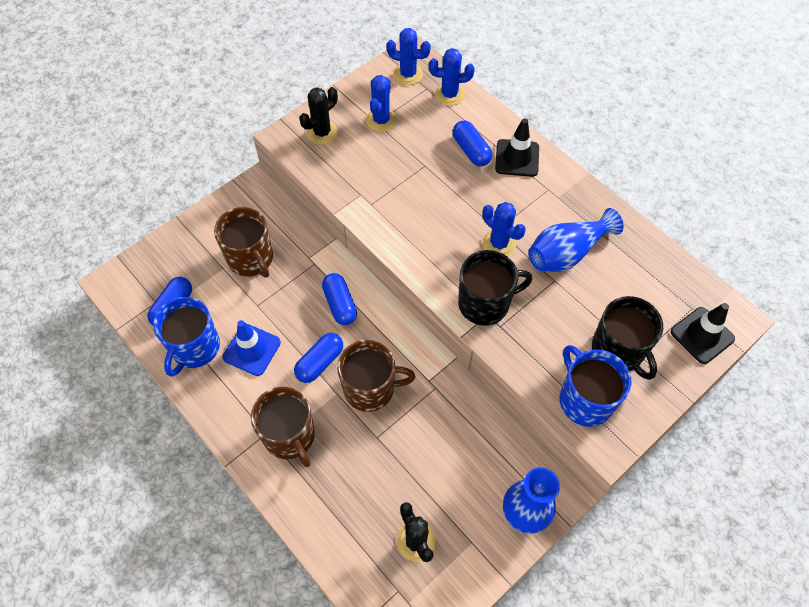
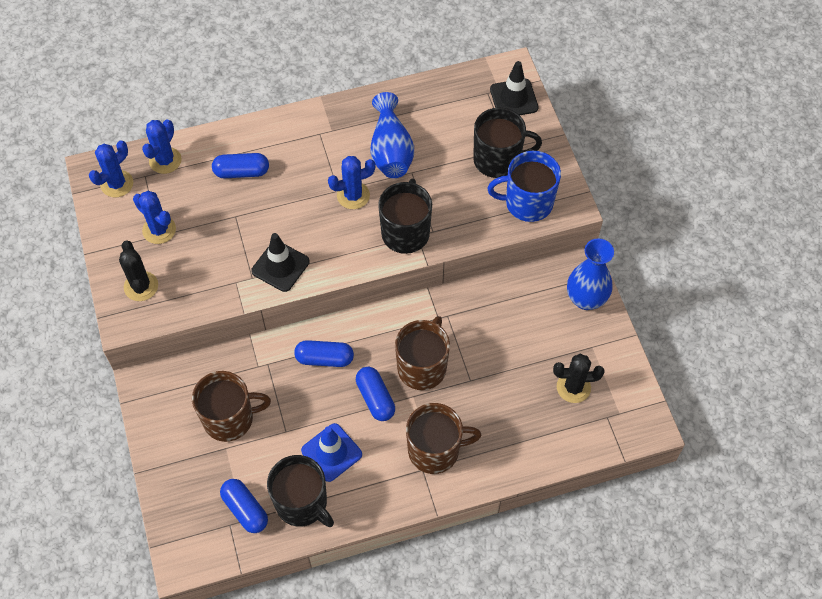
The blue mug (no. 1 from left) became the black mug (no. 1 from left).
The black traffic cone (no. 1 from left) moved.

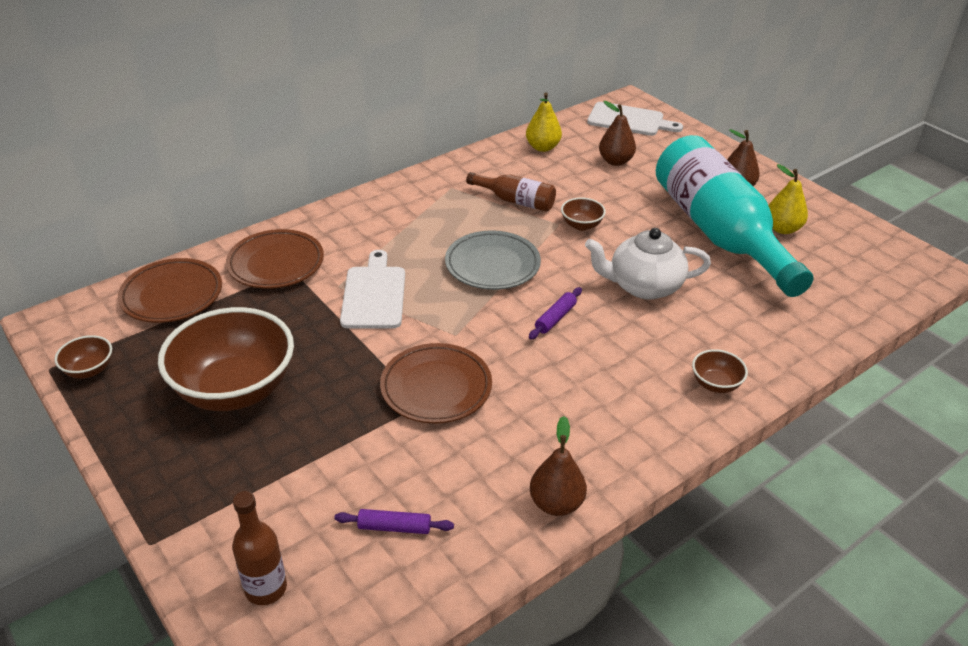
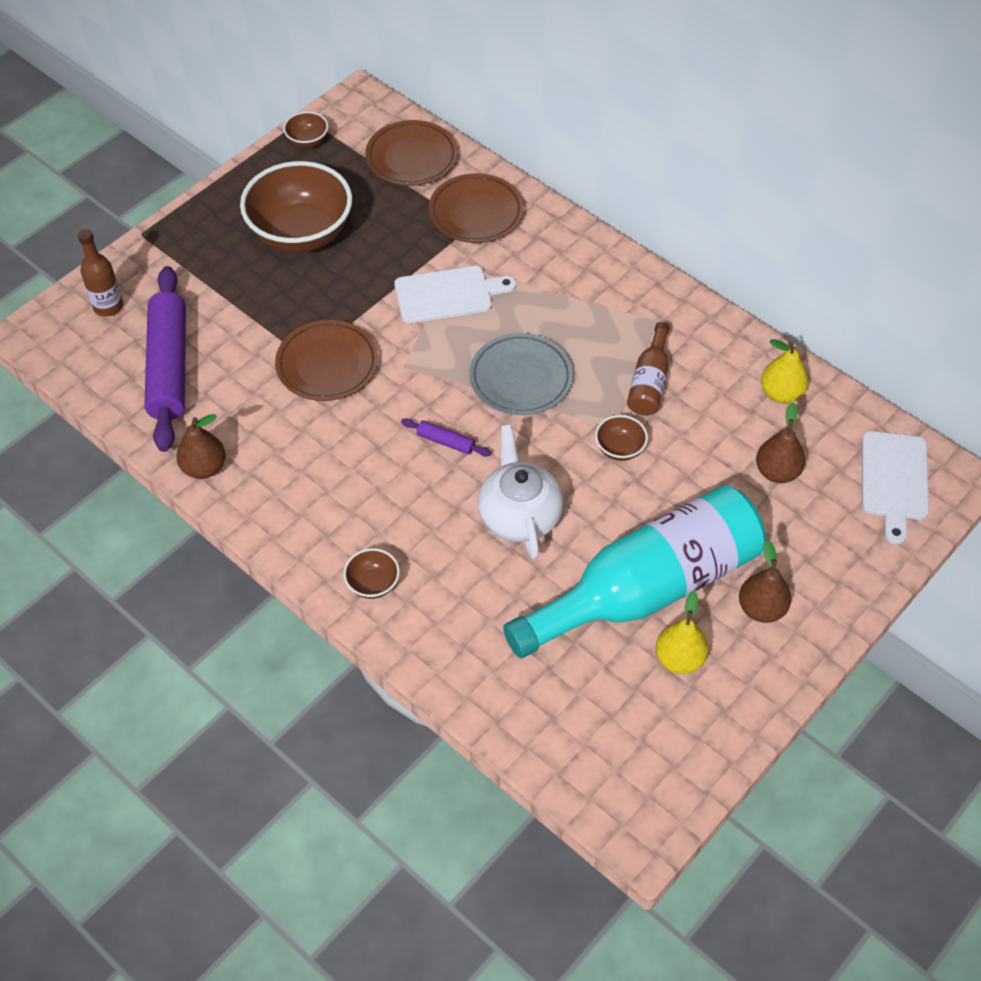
The purple rolling pin (no. 1 from left) changed to 2.43 times the size.

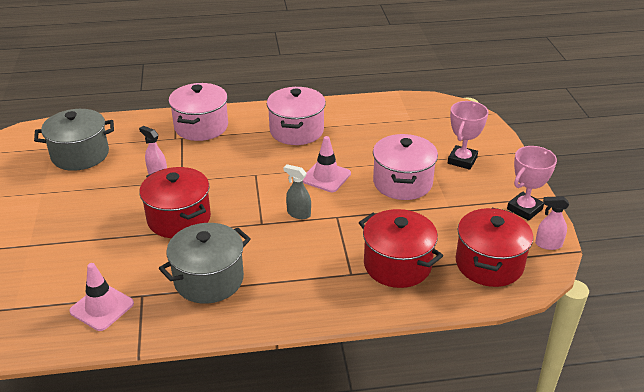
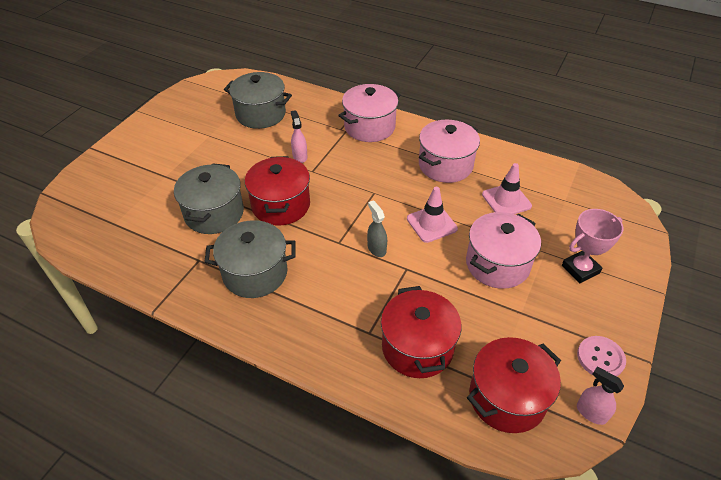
The pink traffic cone (no. 1 from left in the first image) moved.
The pink trophy (no. 2 from left) was replaced by the pink button.
The grey pot (no. 1 from left) appeared.

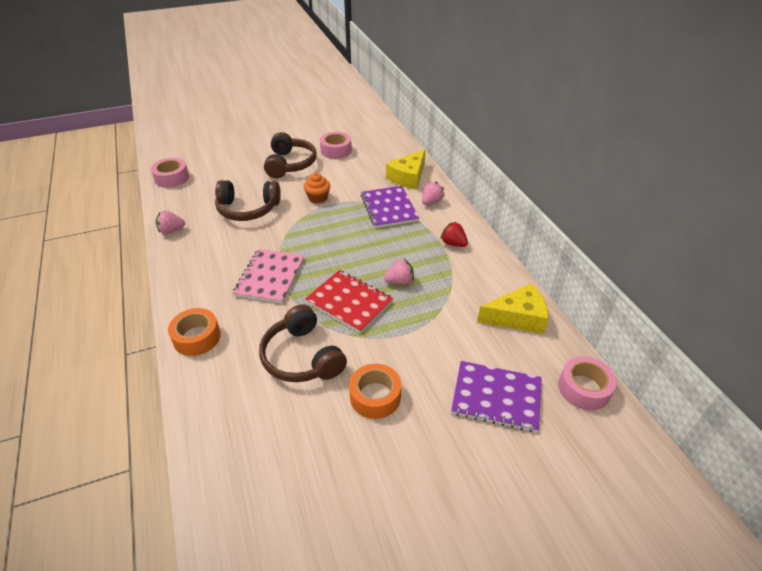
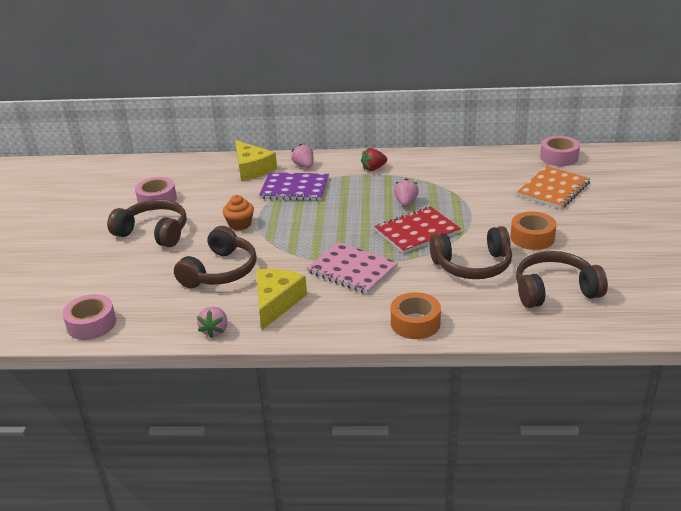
The purple notebook (no. 2 from left) became the orange notebook.
The yellow cheese (no. 2 from left) moved.
The brown headphones (no. 4 from left) appeared.

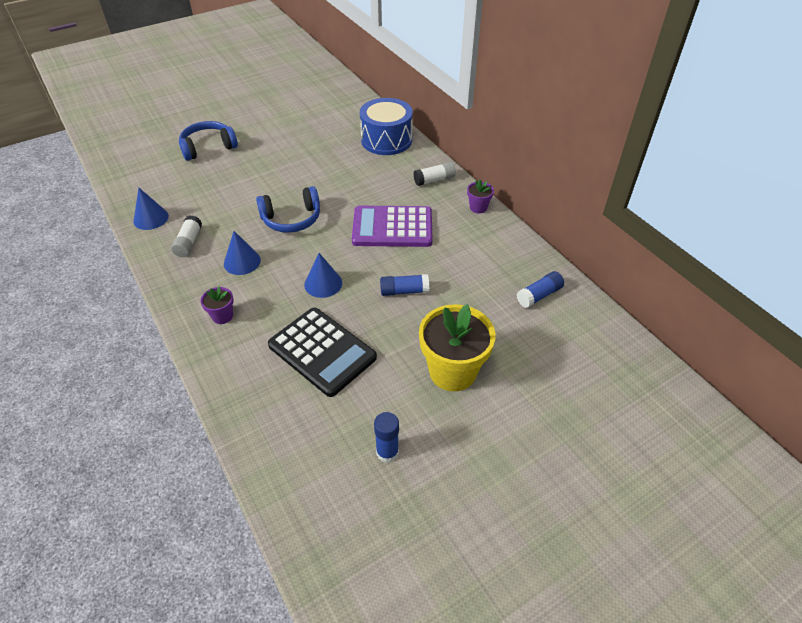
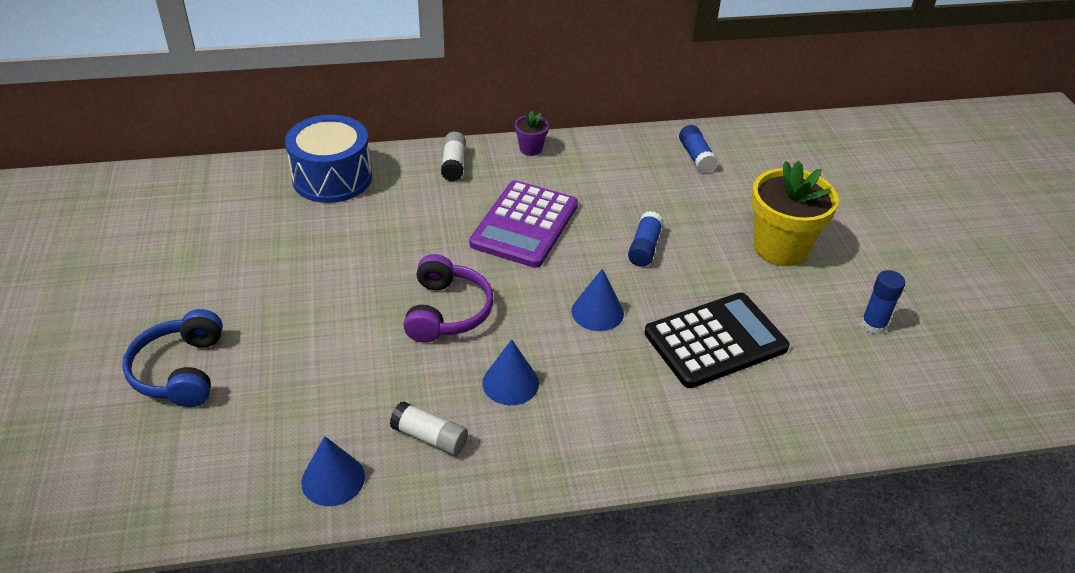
The purple flower pot (no. 1 from left) disappeared.
The blue headphones (no. 2 from left) became the purple headphones.

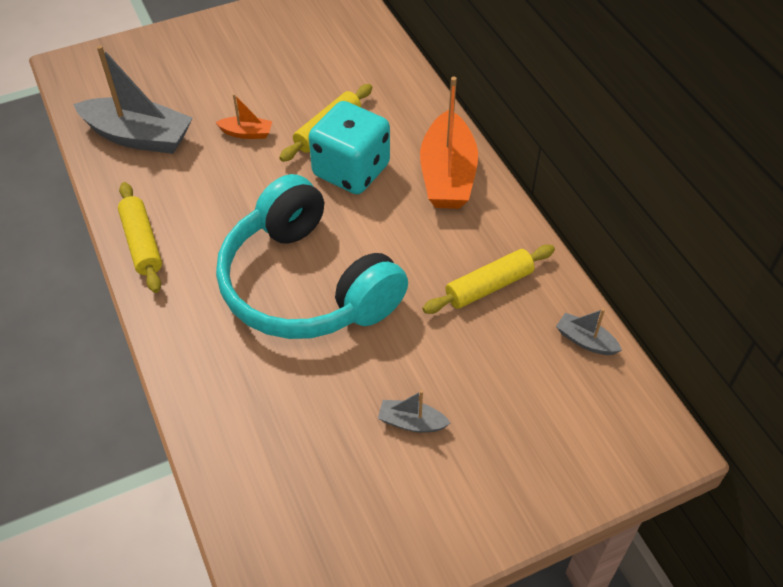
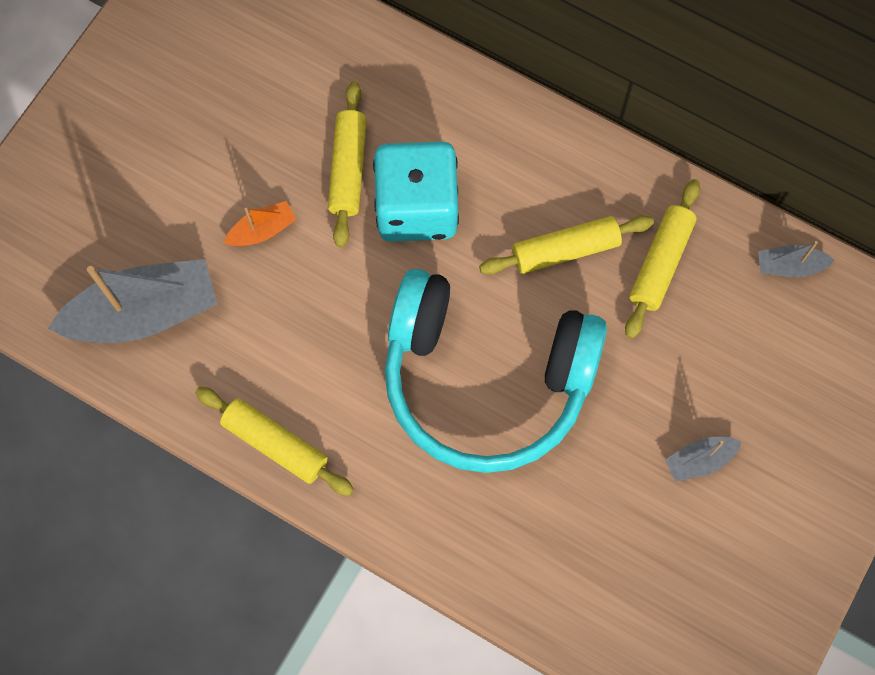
The orange boat (no. 2 from left) disappeared.
The yellow rolling pin (no. 3 from left) appeared.

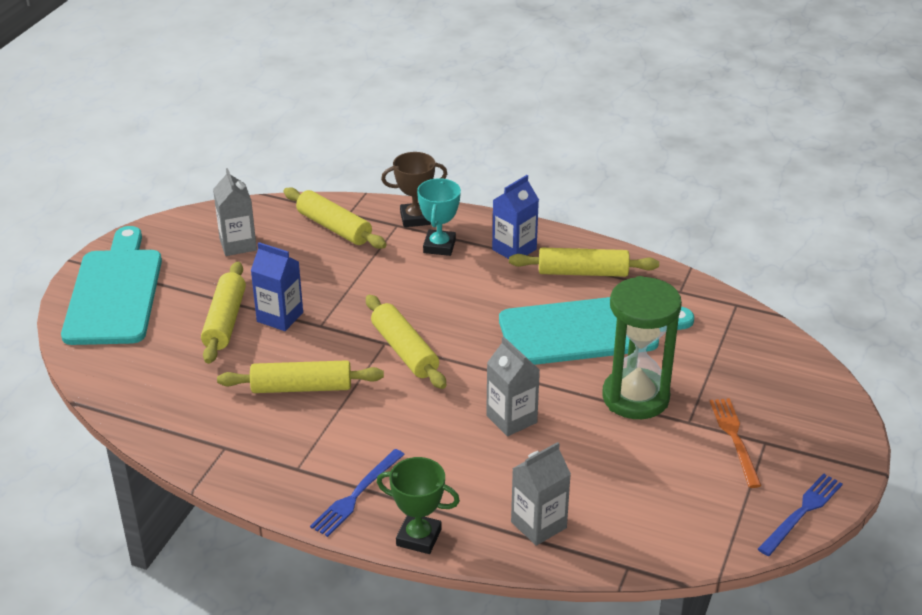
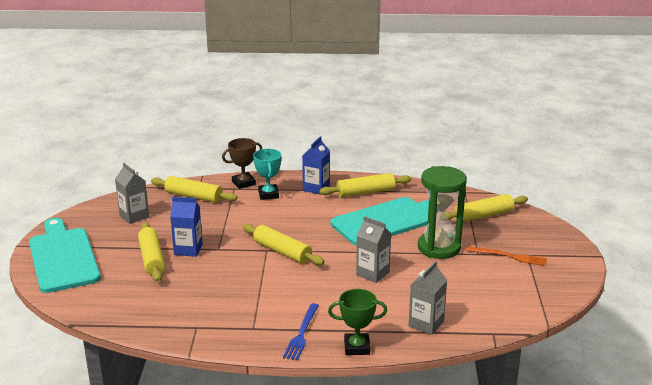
The yellow rolling pin (no. 2 from left in the first image) moved.
The orange fork turned 135 degrees clockwise.
The blue fork (no. 2 from left) disappeared.

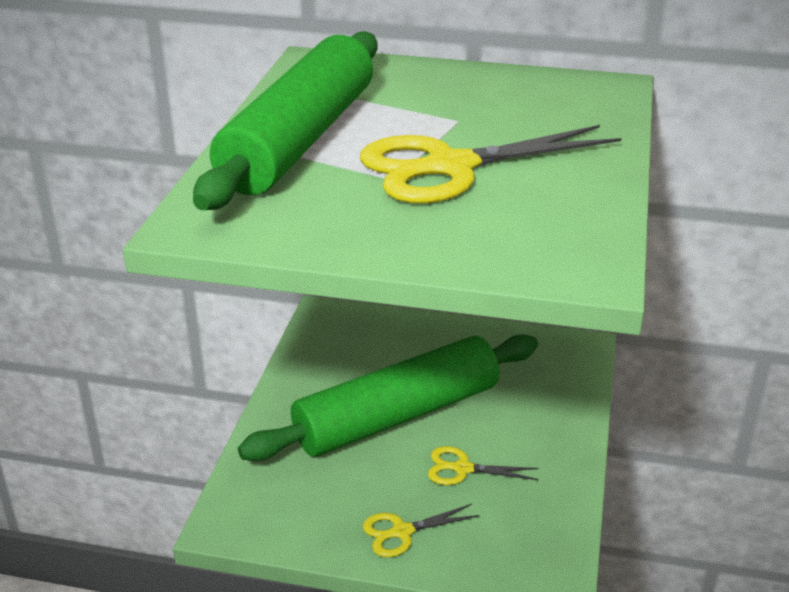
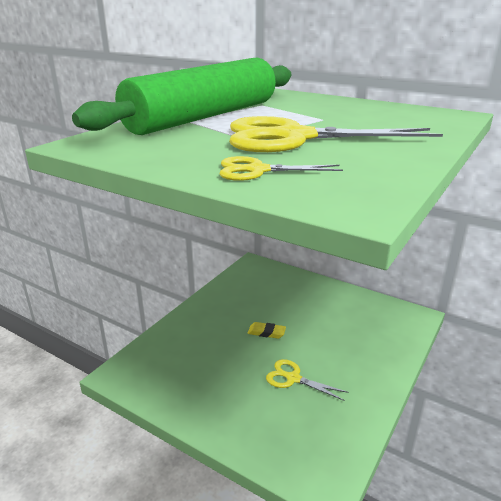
The green rolling pin (no. 2 from left) was replaced by the yellow eraser.
The yellow scissors (no. 1 from left) moved.

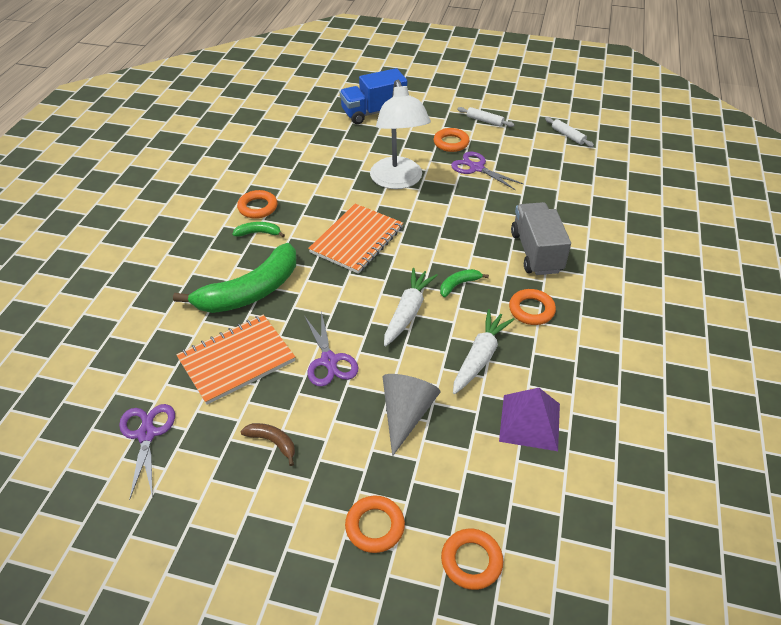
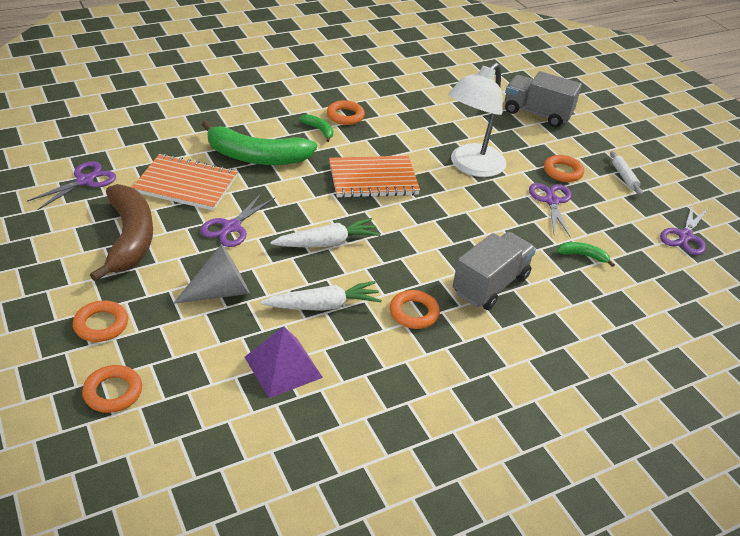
The brown banana changed to 2.34 times the size.
The blue truck became the grey truck (no. 2 from left).
The green banana (no. 3 from left) moved.
The white rolling pin (no. 2 from left) was replaced by the purple scissors (no. 4 from left).

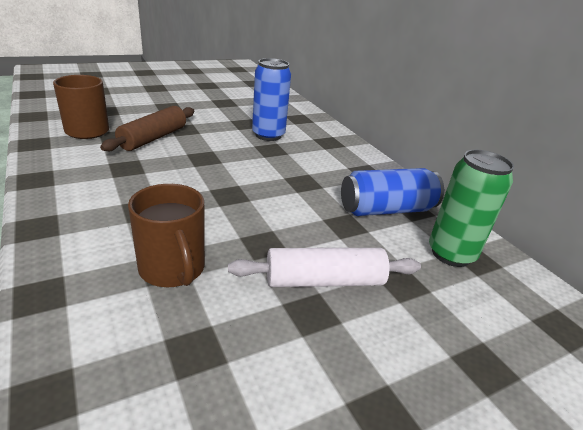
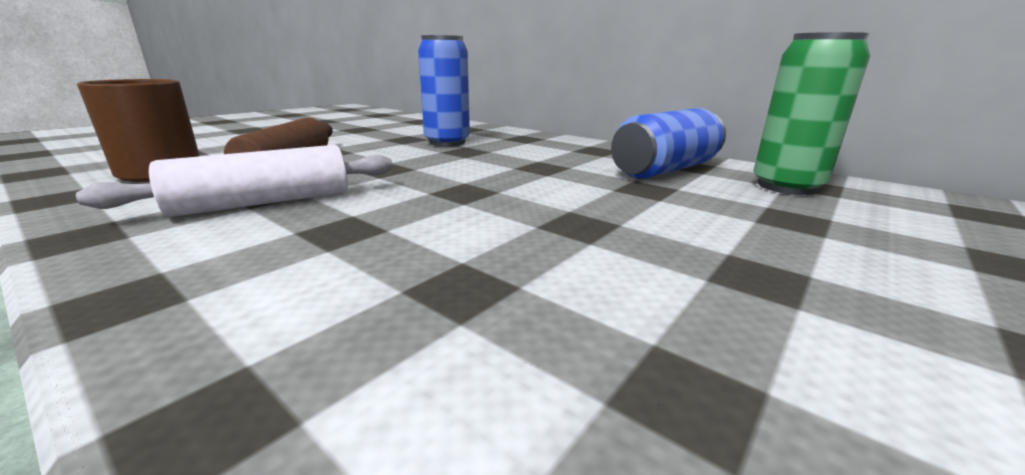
The brown mug (no. 2 from left) disappeared.
The white rolling pin moved.

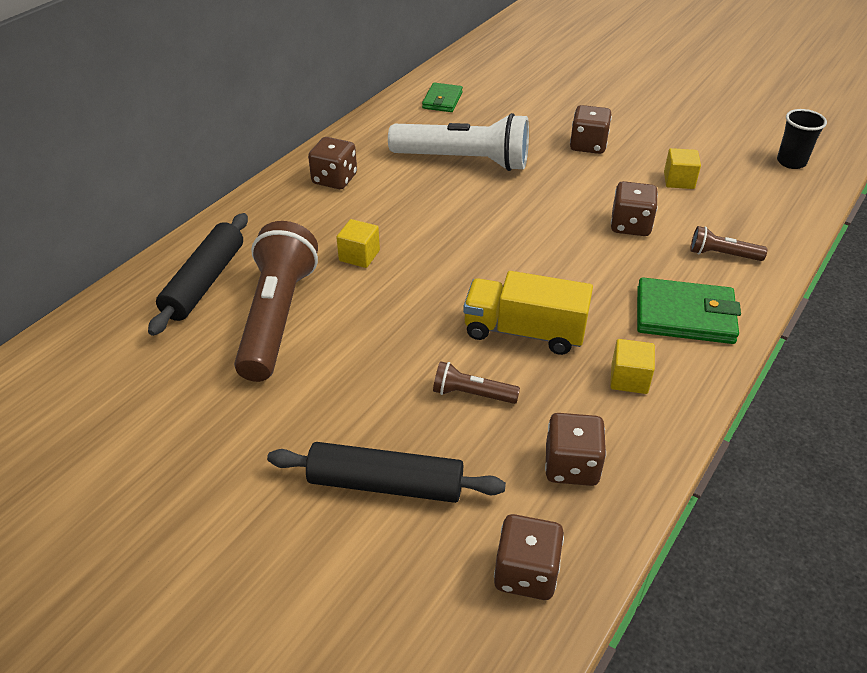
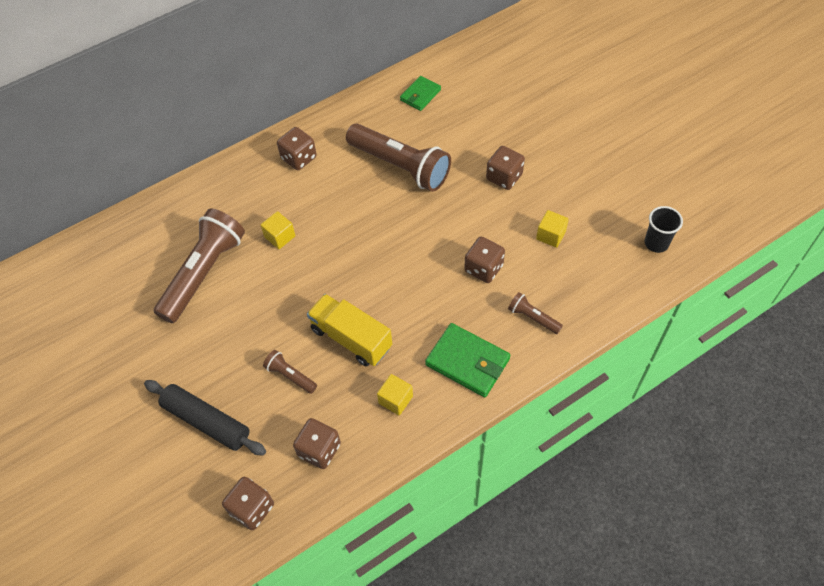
The black rolling pin (no. 1 from left) disappeared.
The white flashlight became the brown flashlight (no. 3 from left).

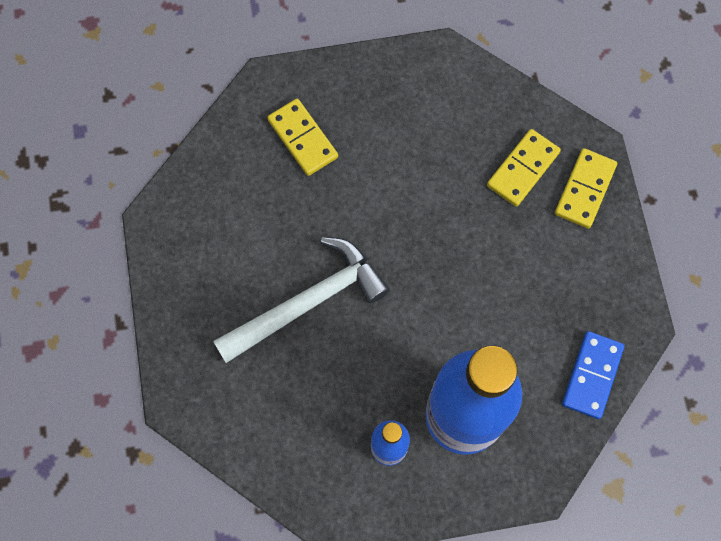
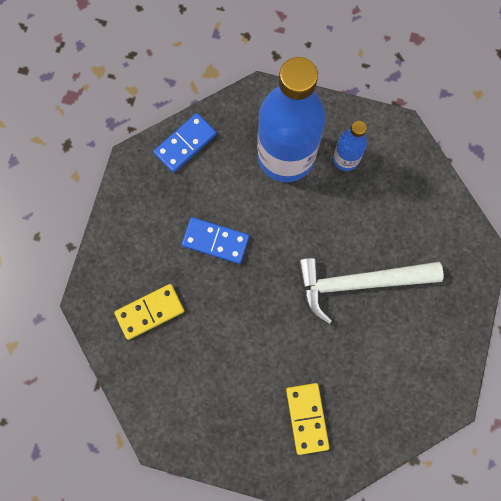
The yellow domino (no. 3 from left) disappeared.
The blue domino (no. 2 from left) appeared.

